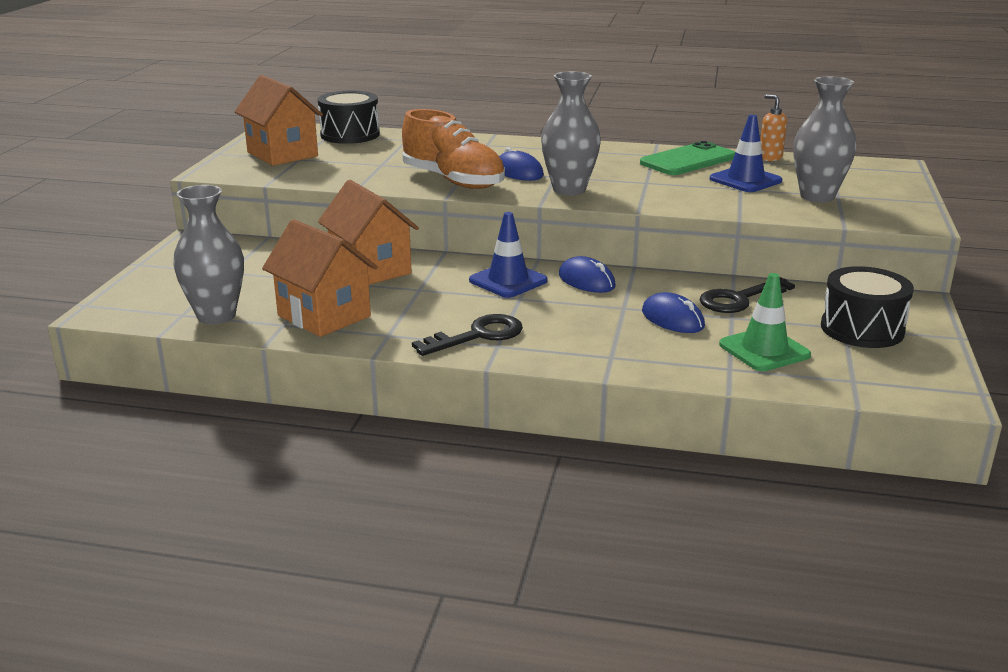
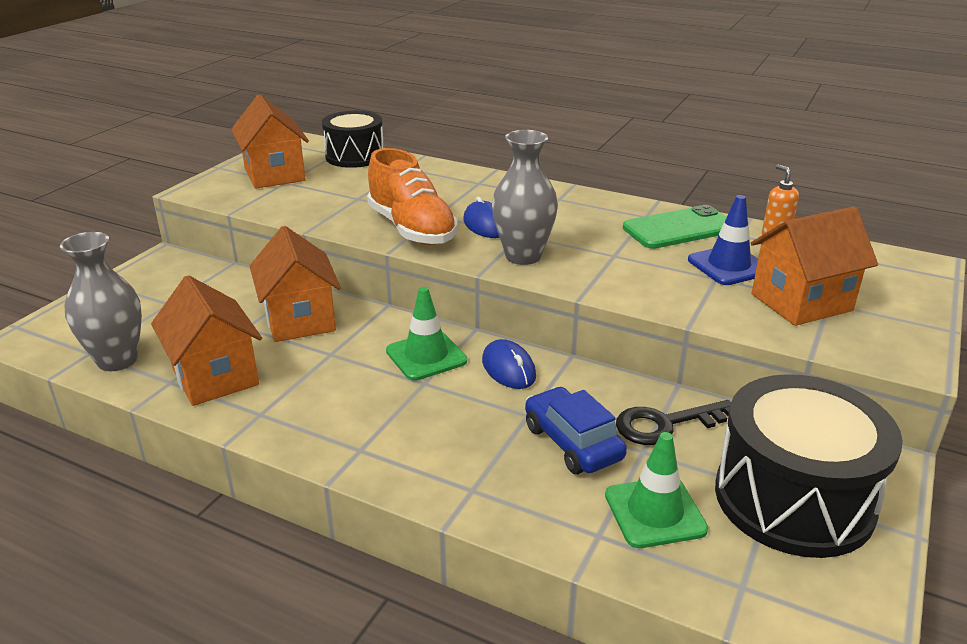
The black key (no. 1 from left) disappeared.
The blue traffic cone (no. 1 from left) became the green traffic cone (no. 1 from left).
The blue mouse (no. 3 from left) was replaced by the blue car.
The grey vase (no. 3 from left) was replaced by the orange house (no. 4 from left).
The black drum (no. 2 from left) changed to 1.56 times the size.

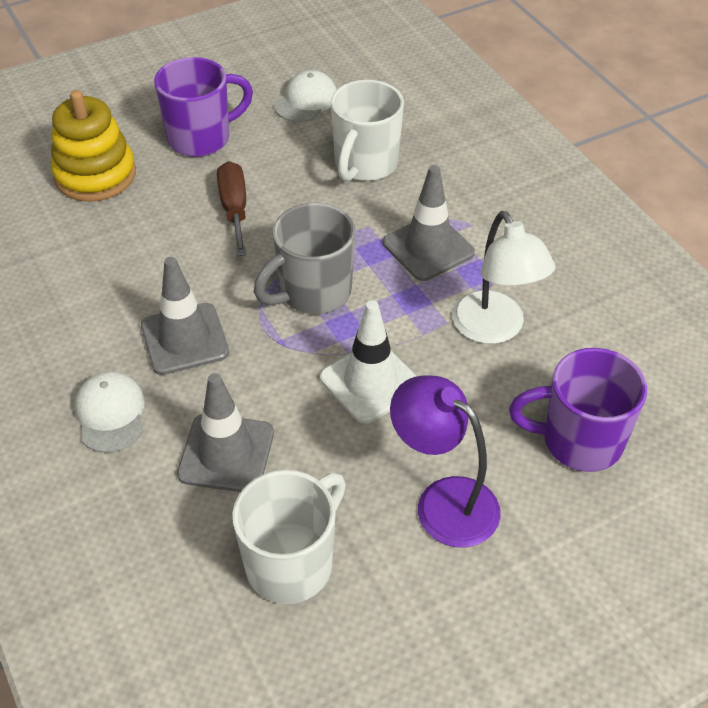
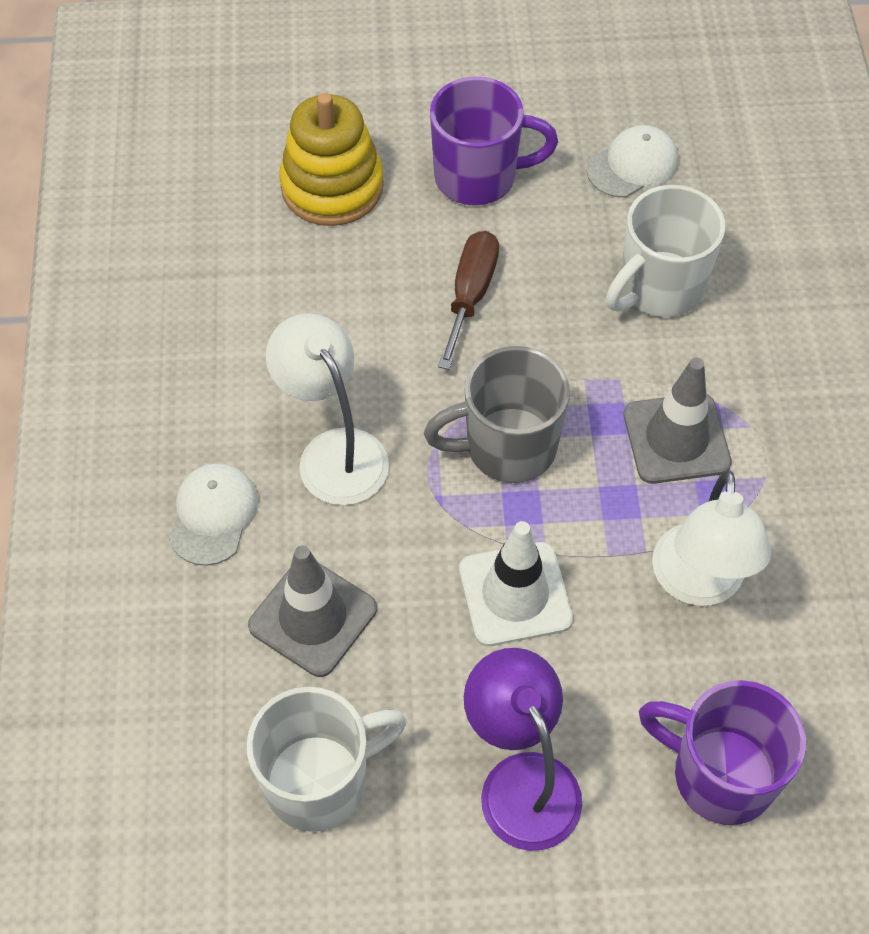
The grey traffic cone (no. 1 from left) was replaced by the white lamp (no. 1 from left).

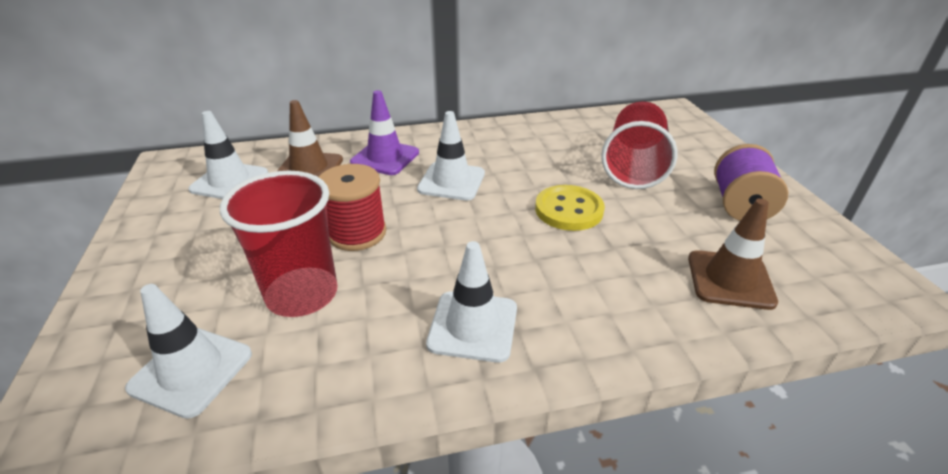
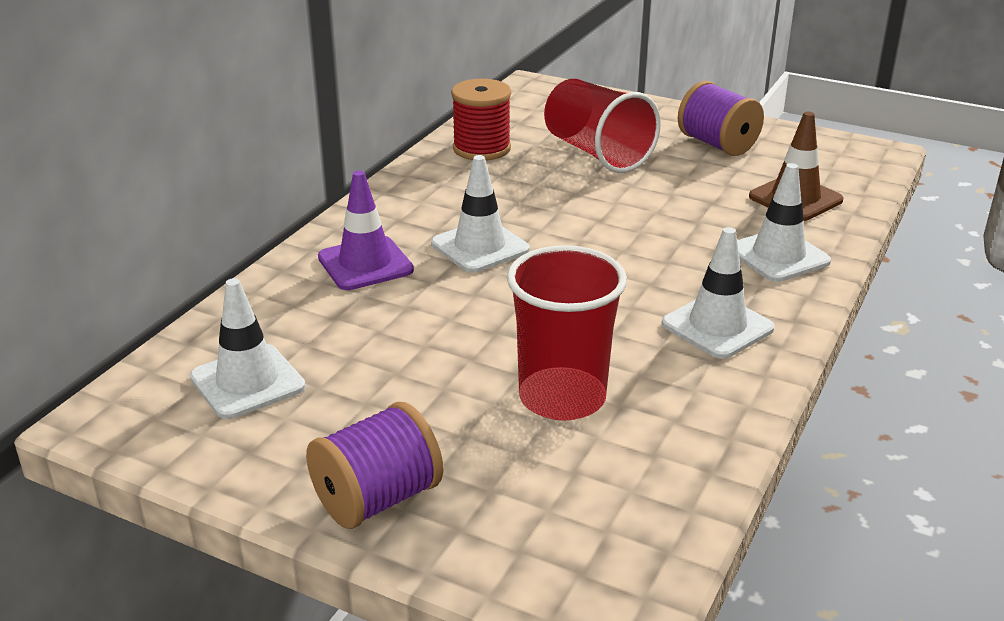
The white traffic cone (no. 1 from left in the first image) moved.
The brown traffic cone (no. 1 from left) disappeared.
The red spool moved.
The yellow button disappeared.
The purple spool (no. 1 from left) appeared.

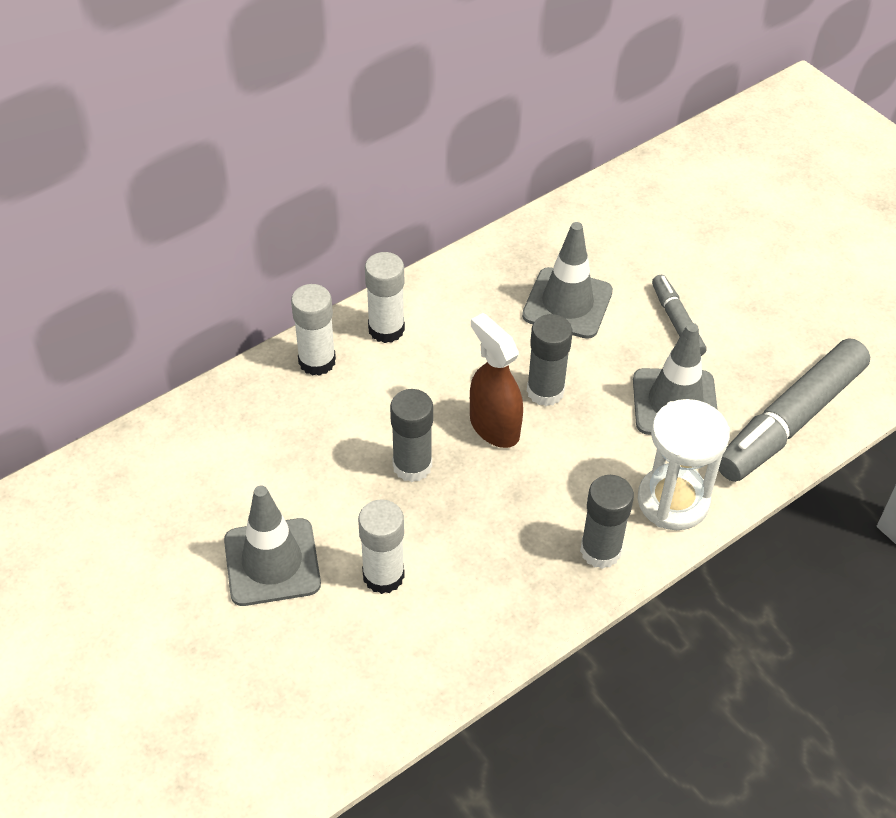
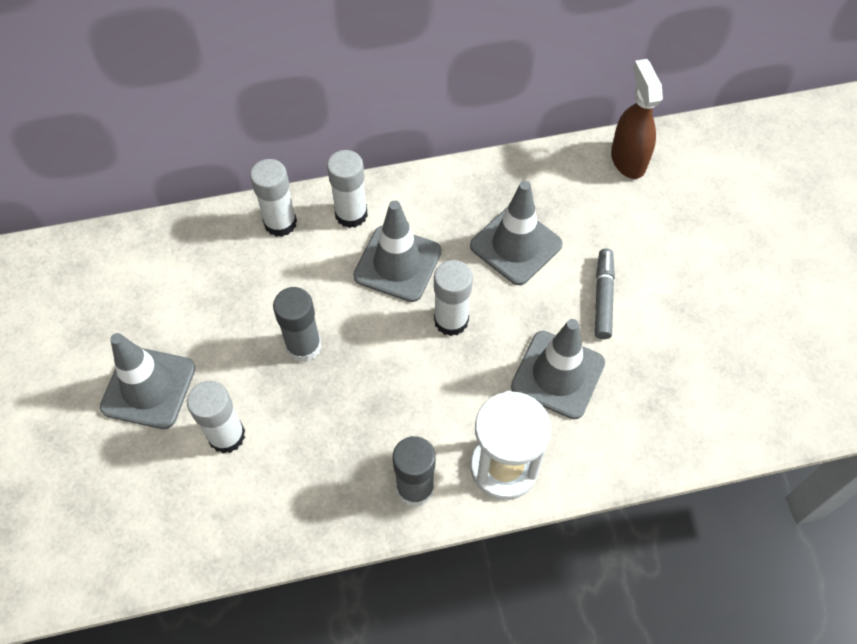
The brown spray bottle moved.
The grey glue stick (no. 2 from left) became the white glue stick (no. 4 from left).
The grey marker (no. 2 from left) disappeared.
The grey traffic cone (no. 2 from left) appeared.

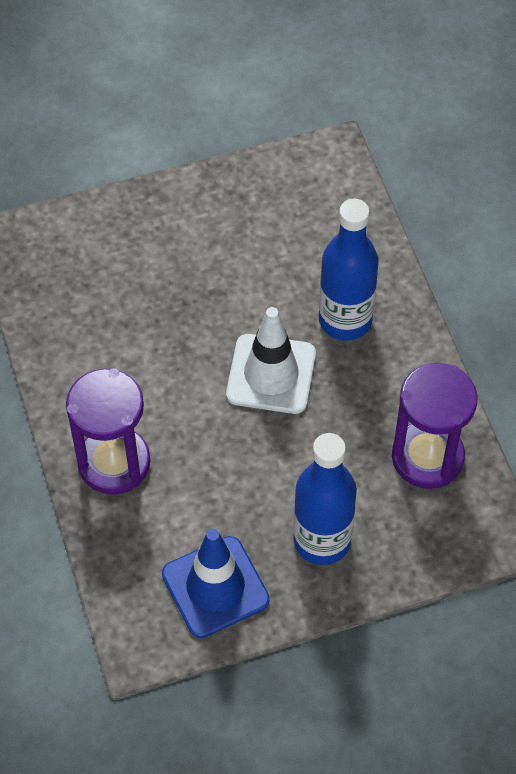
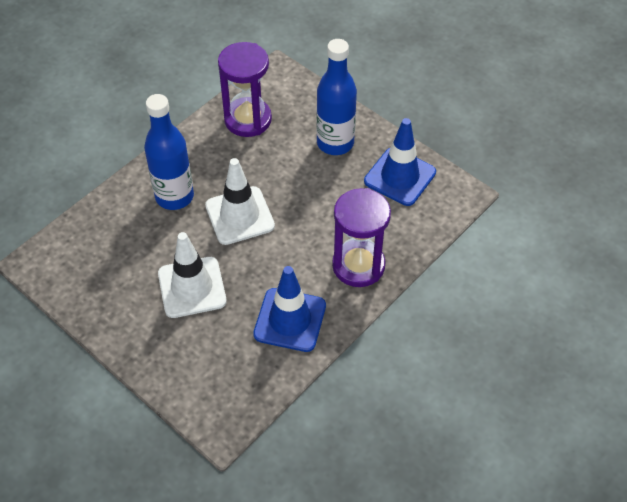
The white traffic cone (no. 1 from left) appeared.
The blue traffic cone (no. 1 from left) appeared.

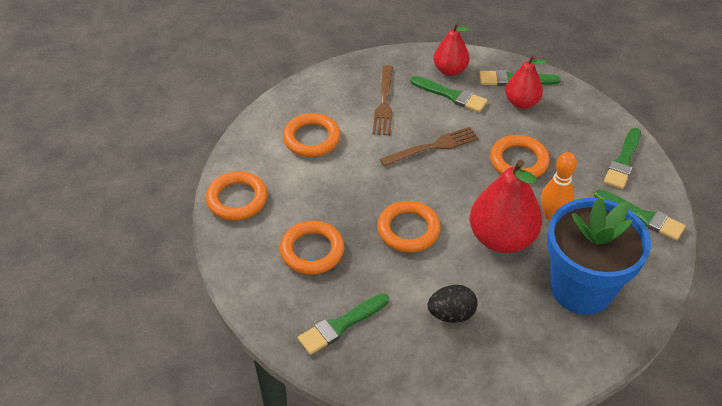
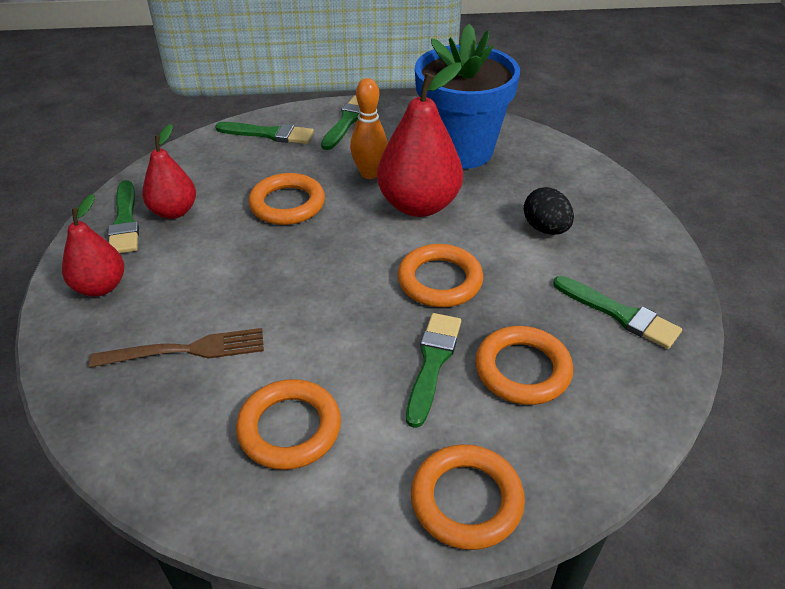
The brown fork (no. 2 from left) disappeared.
The green brush (no. 2 from left in the first image) moved.

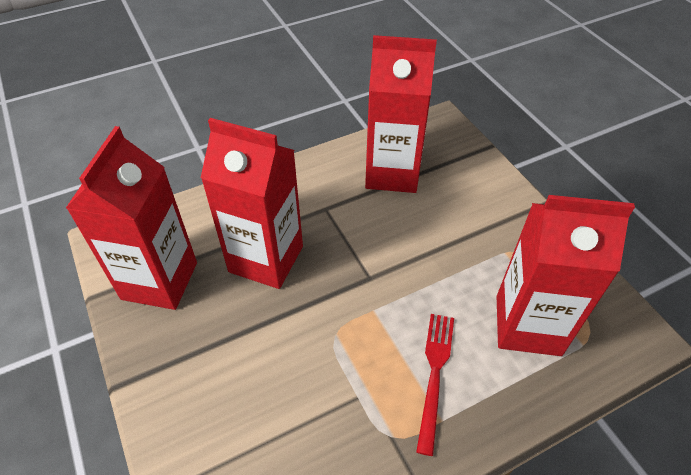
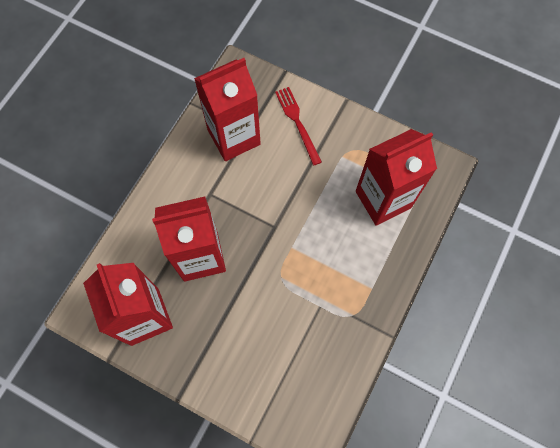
The red fork moved.

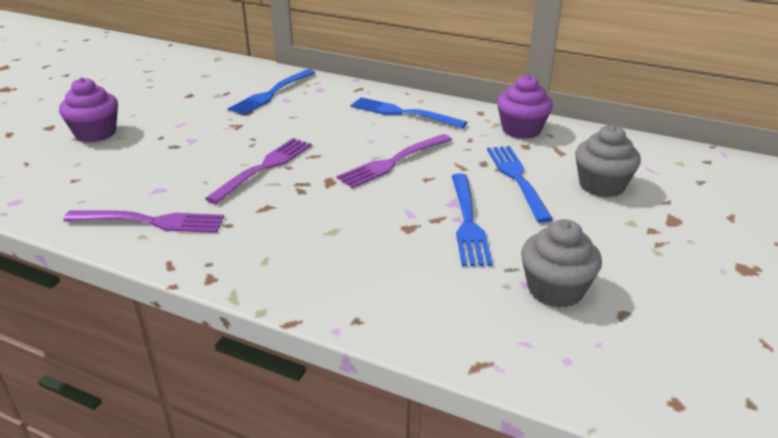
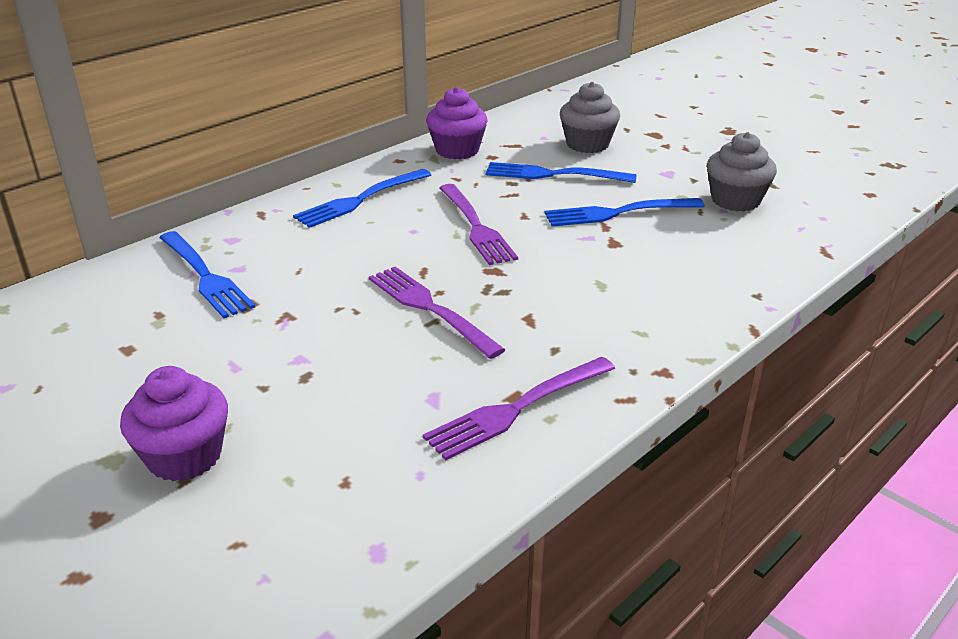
The purple fork (no. 1 from left in the first image) turned 150 degrees counterclockwise.
The blue fork (no. 3 from left in the first image) turned 150 degrees clockwise.

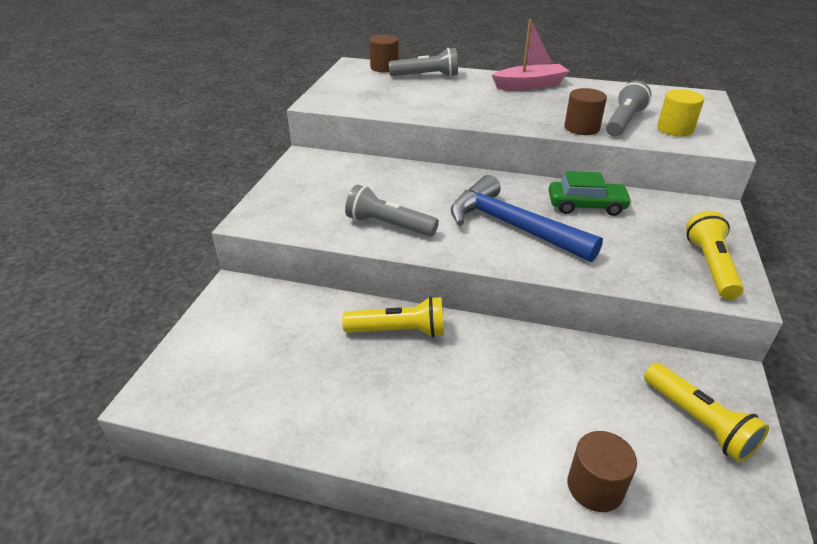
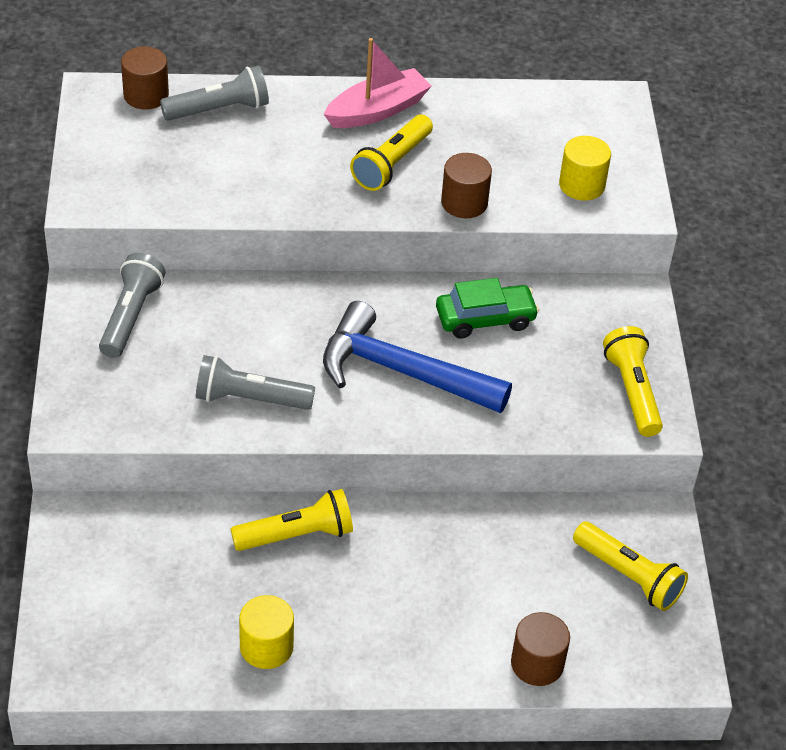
The grey flashlight (no. 3 from left in the first image) moved.
The yellow cylinder (no. 1 from left) appeared.
The yellow flashlight (no. 2 from left) appeared.

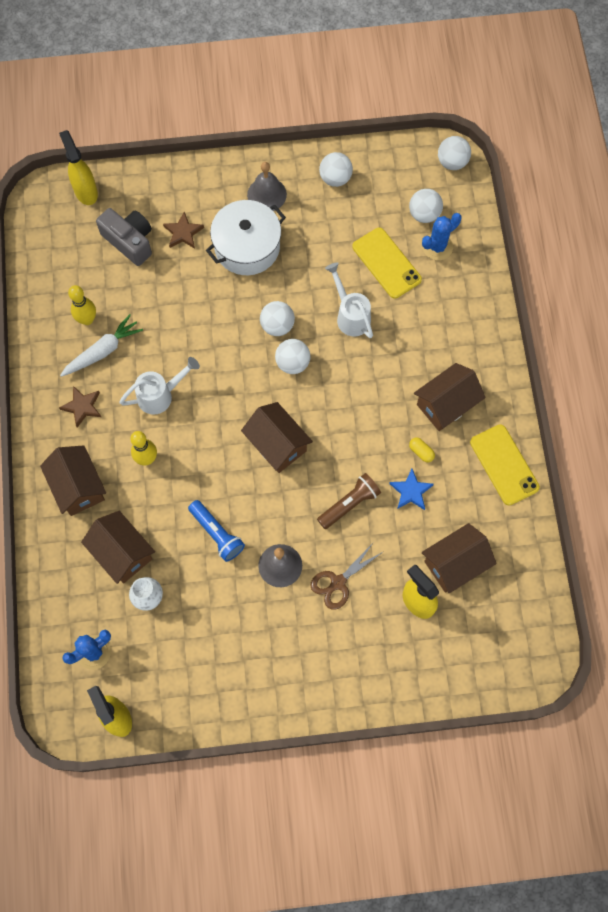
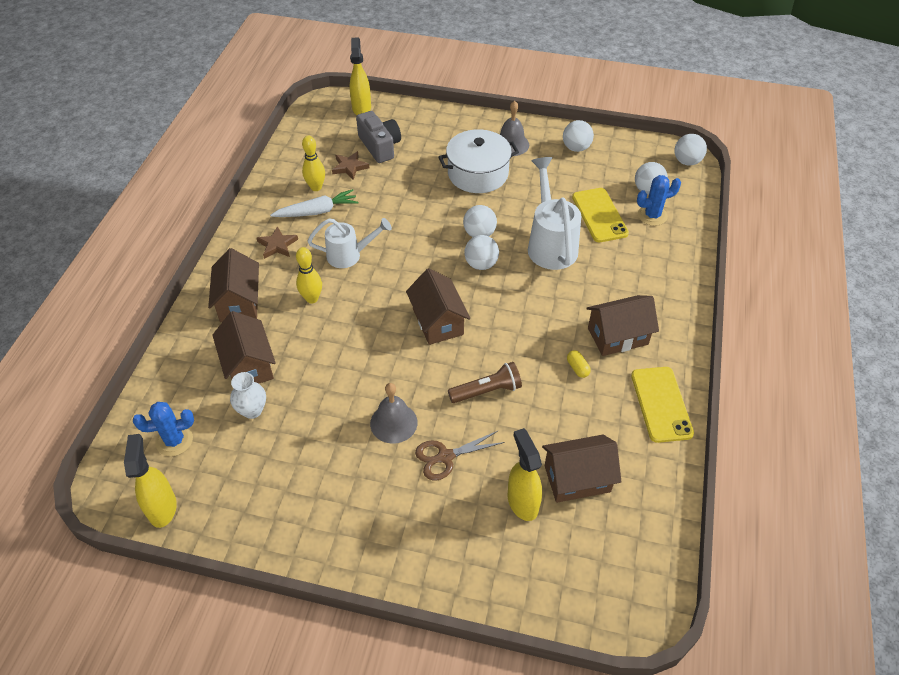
The brown star (no. 2 from left) moved.
The blue flashlight disappeared.
The white watering can (no. 2 from left) changed to 1.53 times the size.
The blue star disappeared.

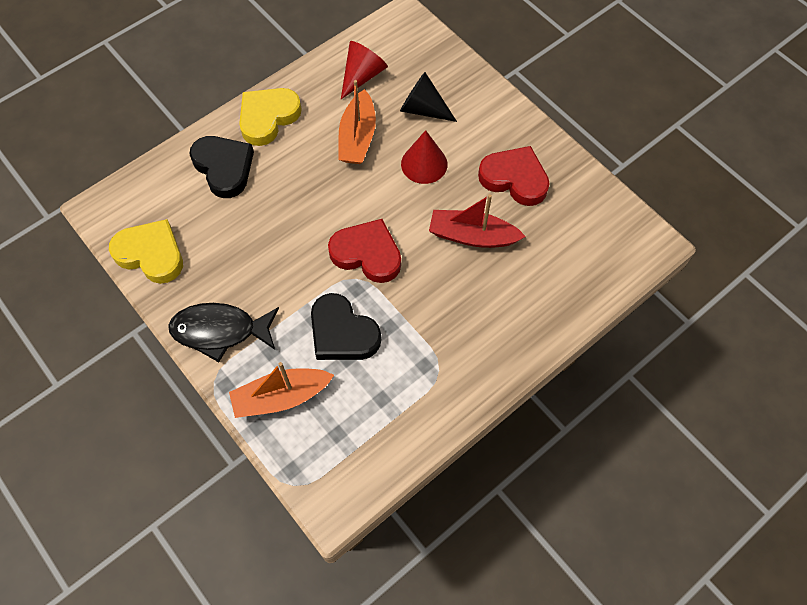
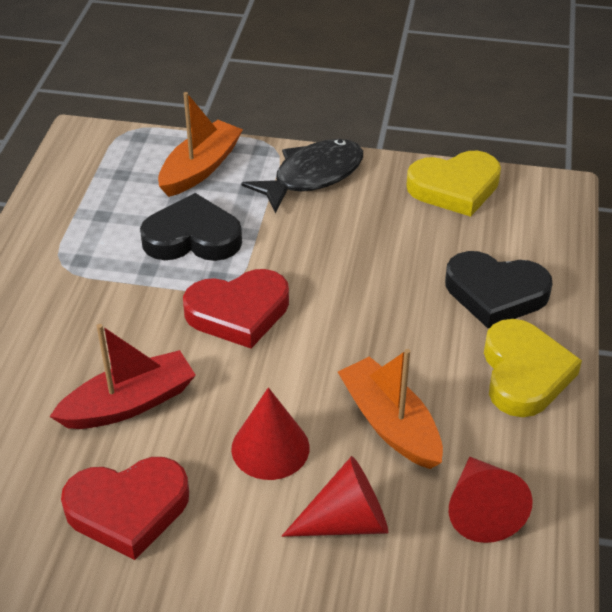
The black cone became the red cone (no. 2 from left).

